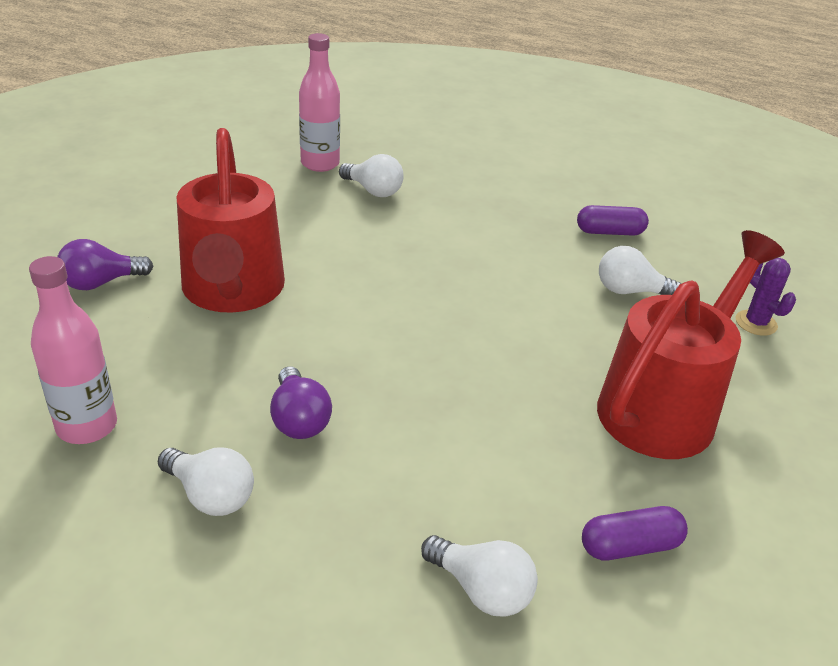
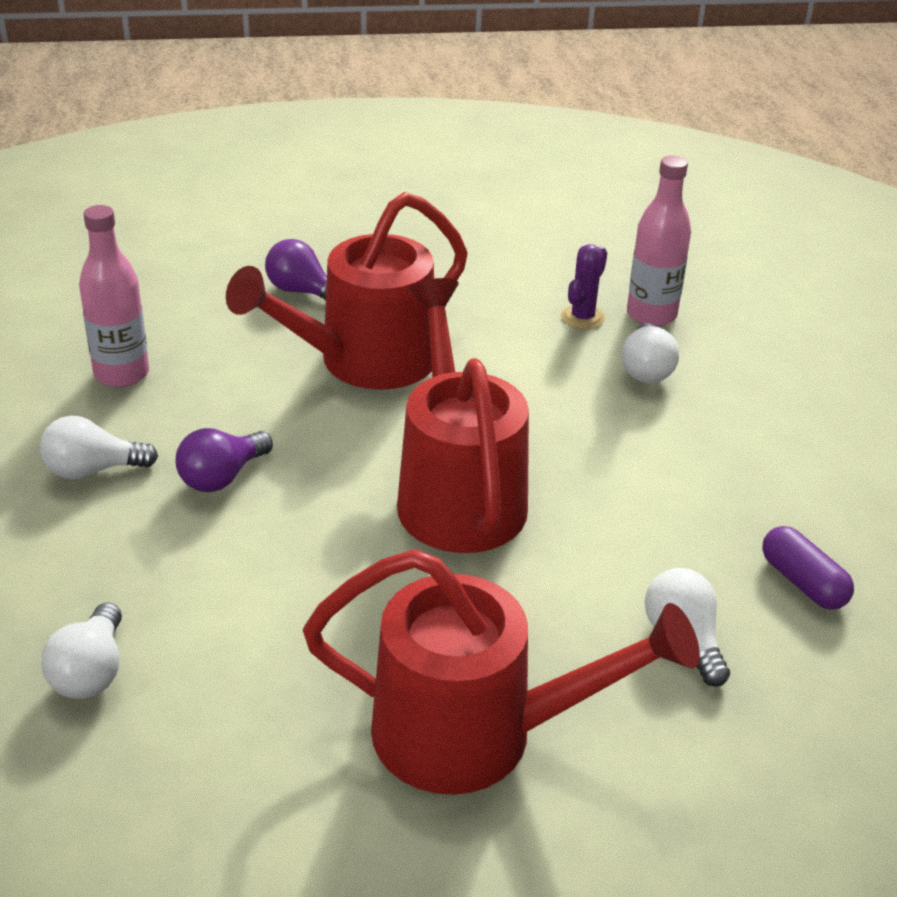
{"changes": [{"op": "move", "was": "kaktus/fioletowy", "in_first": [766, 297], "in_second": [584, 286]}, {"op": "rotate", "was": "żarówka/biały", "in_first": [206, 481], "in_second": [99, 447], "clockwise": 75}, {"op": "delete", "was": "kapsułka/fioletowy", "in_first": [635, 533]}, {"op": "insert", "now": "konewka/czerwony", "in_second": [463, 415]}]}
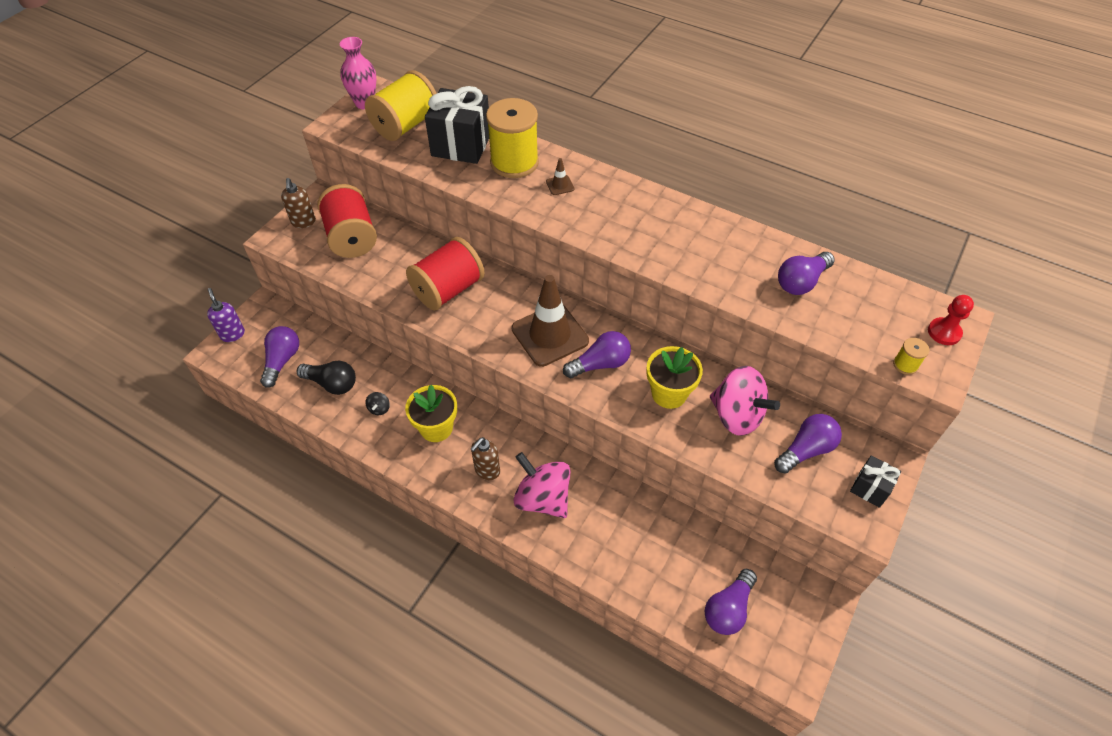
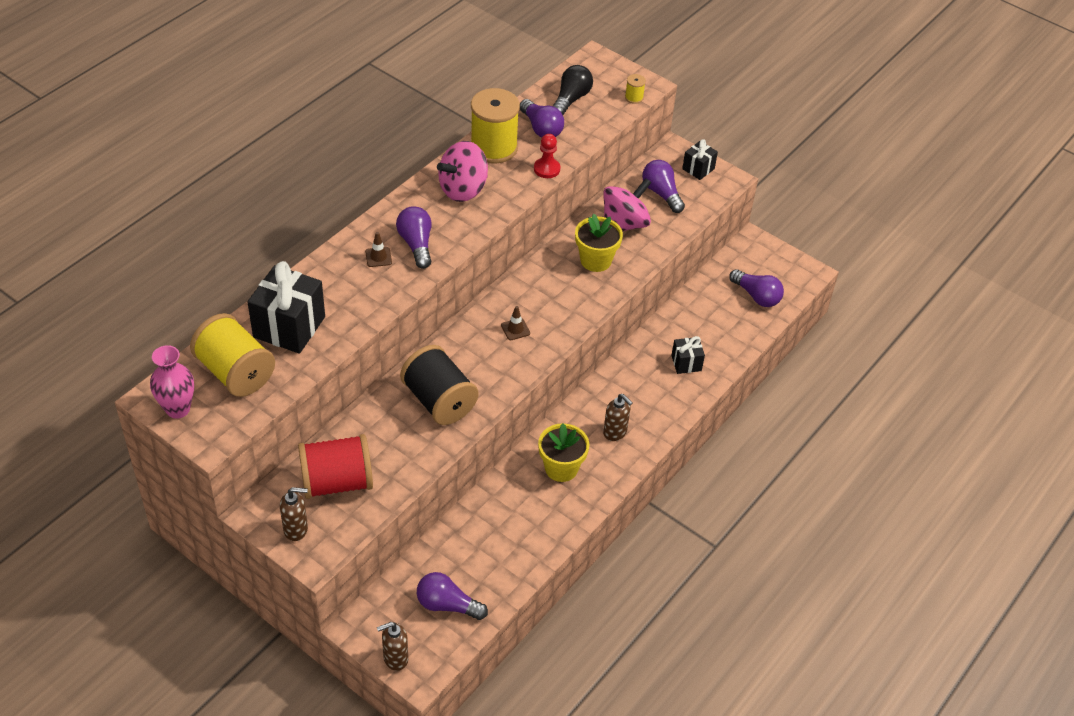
{"changes": [{"op": "move", "was": "szpulka/żółty", "in_first": [512, 138], "in_second": [495, 125]}, {"op": "recolor", "was": "szpulka/czerwony", "now": "szpulka/czarny", "in_first": [445, 274], "in_second": [439, 385]}, {"op": "resize", "was": "pachołek/brązowy", "in_first": [550, 321], "in_second": [515, 323], "ratio": 0.4}, {"op": "recolor", "was": "dozownik mydła/fioletowy", "now": "dozownik mydła/brązowy", "in_first": [226, 315], "in_second": [392, 646]}, {"op": "move", "was": "pionek/czerwony", "in_first": [951, 320], "in_second": [547, 156]}, {"op": "move", "was": "żarówka/fioletowy", "in_first": [597, 354], "in_second": [414, 237]}, {"op": "move", "was": "żarówka/czarny", "in_first": [326, 378], "in_second": [573, 90]}, {"op": "delete", "was": "bączek/czarny", "in_first": [377, 403]}, {"op": "move", "was": "bączek/różowy", "in_first": [542, 485], "in_second": [462, 171]}, {"op": "insert", "now": "prezent/czarny", "in_second": [688, 355]}]}
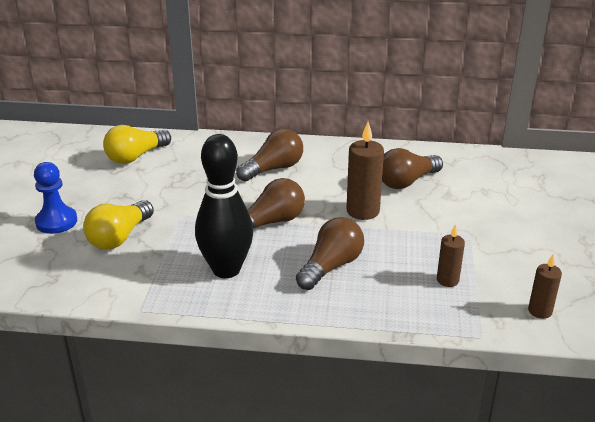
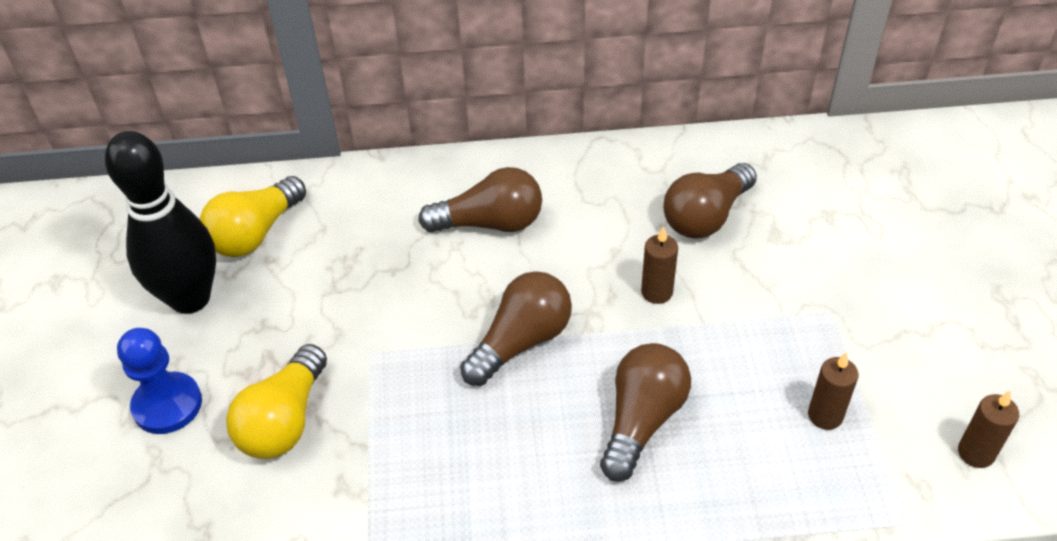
{"changes": [{"op": "resize", "was": "świeca/brązowy", "in_first": [365, 171], "in_second": [659, 265], "ratio": 0.6}, {"op": "rotate", "was": "żarówka/brązowy", "in_first": [269, 155], "in_second": [480, 200], "clockwise": 45}, {"op": "move", "was": "kręgiel/czarny", "in_first": [224, 206], "in_second": [160, 222]}]}
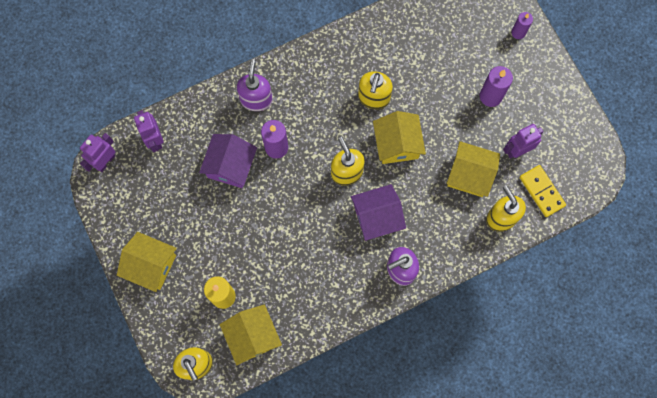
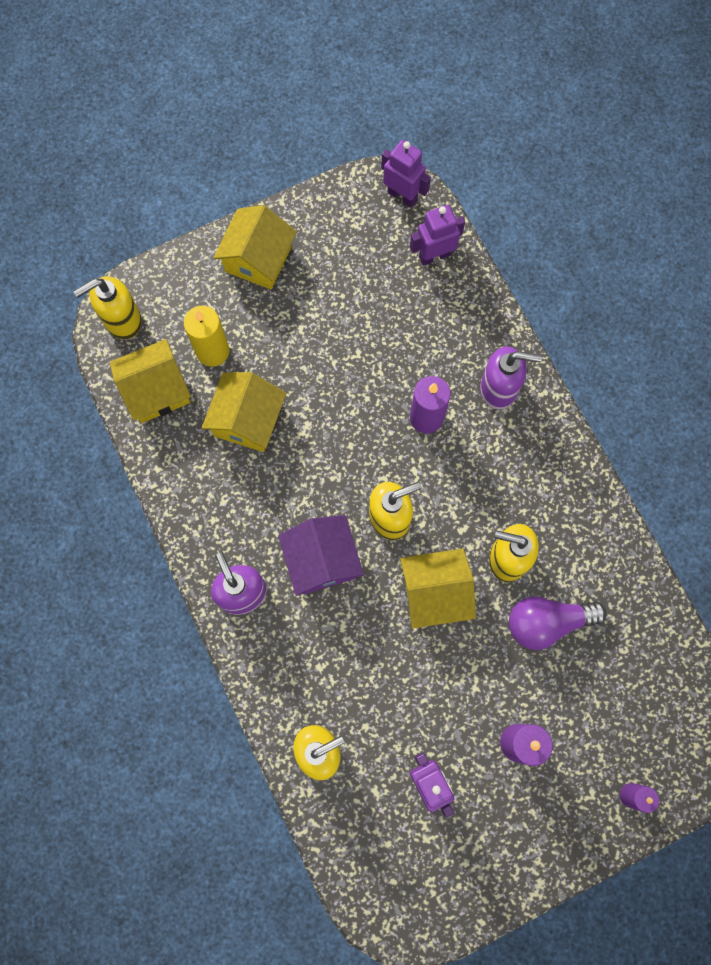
{"changes": [{"op": "delete", "was": "domek/fioletowy", "in_first": [228, 161]}, {"op": "move", "was": "domek/żółty", "in_first": [473, 169], "in_second": [244, 412]}, {"op": "delete", "was": "kostka domina/żółty", "in_first": [542, 191]}, {"op": "insert", "now": "żarówka/fioletowy", "in_second": [557, 623]}]}
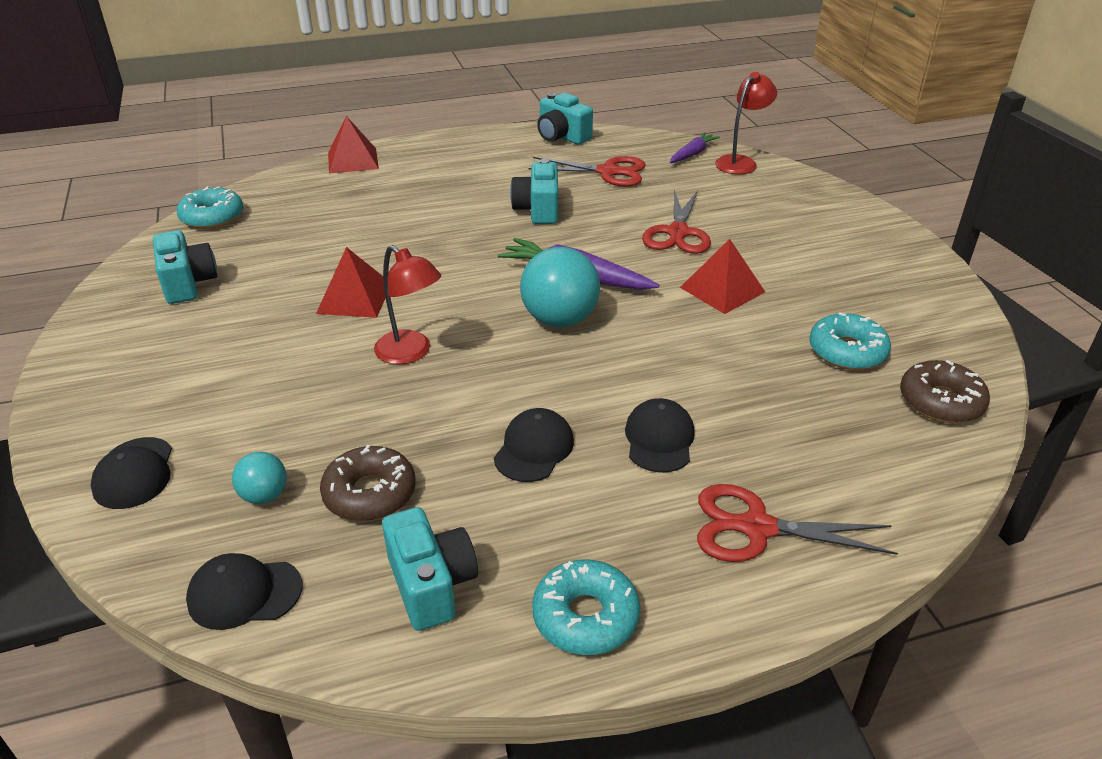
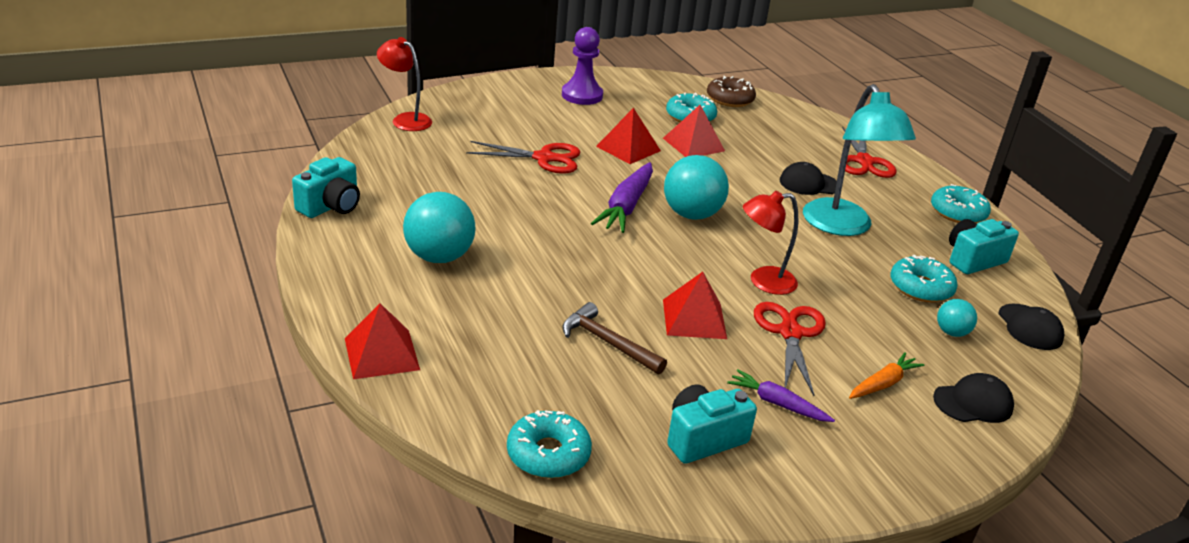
{"changes": [{"op": "move", "was": "marchewka/fioletowy", "in_first": [695, 147], "in_second": [781, 395]}, {"op": "move", "was": "nożyczki/czerwony", "in_first": [587, 171], "in_second": [790, 349]}, {"op": "delete", "was": "aparat fotograficzny/turkusowy", "in_first": [534, 191]}, {"op": "rotate", "was": "lampka/czerwony", "in_first": [407, 304], "in_second": [770, 243], "clockwise": -135}, {"op": "replace", "was": "czapka/czarny", "now": "lampka/turkusowy", "in_first": [534, 445], "in_second": [859, 160]}, {"op": "recolor", "was": "donut/brązowy", "now": "donut/turkusowy", "in_first": [368, 483], "in_second": [924, 278]}, {"op": "insert", "now": "pionek/fioletowy", "in_second": [582, 66]}, {"op": "insert", "now": "piramida/czerwony", "in_second": [694, 131]}, {"op": "insert", "now": "piłka/turkusowy", "in_second": [439, 227]}, {"op": "insert", "now": "młotek/brązowy", "in_second": [614, 338]}, {"op": "insert", "now": "marchewka/pomarańczowy", "in_second": [887, 375]}]}
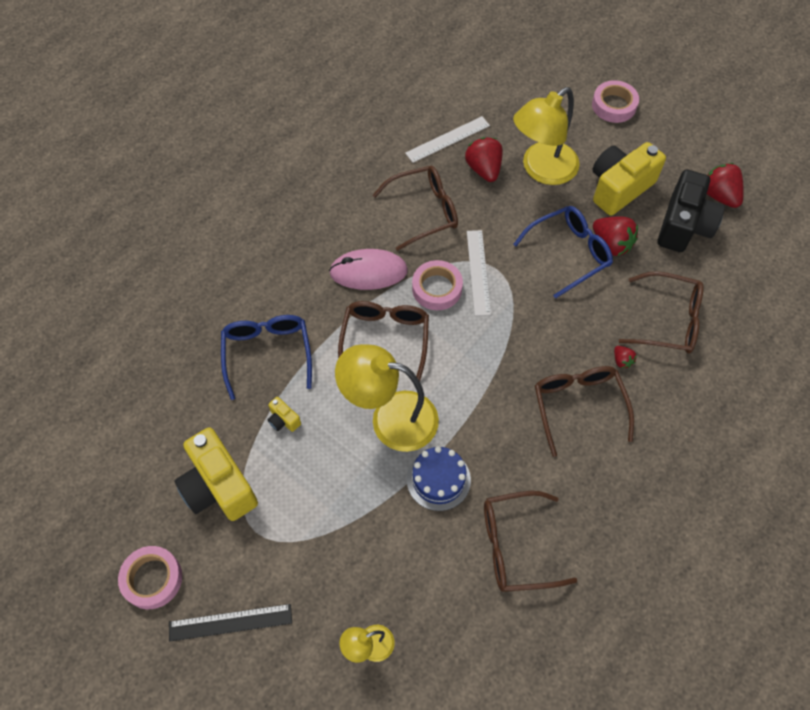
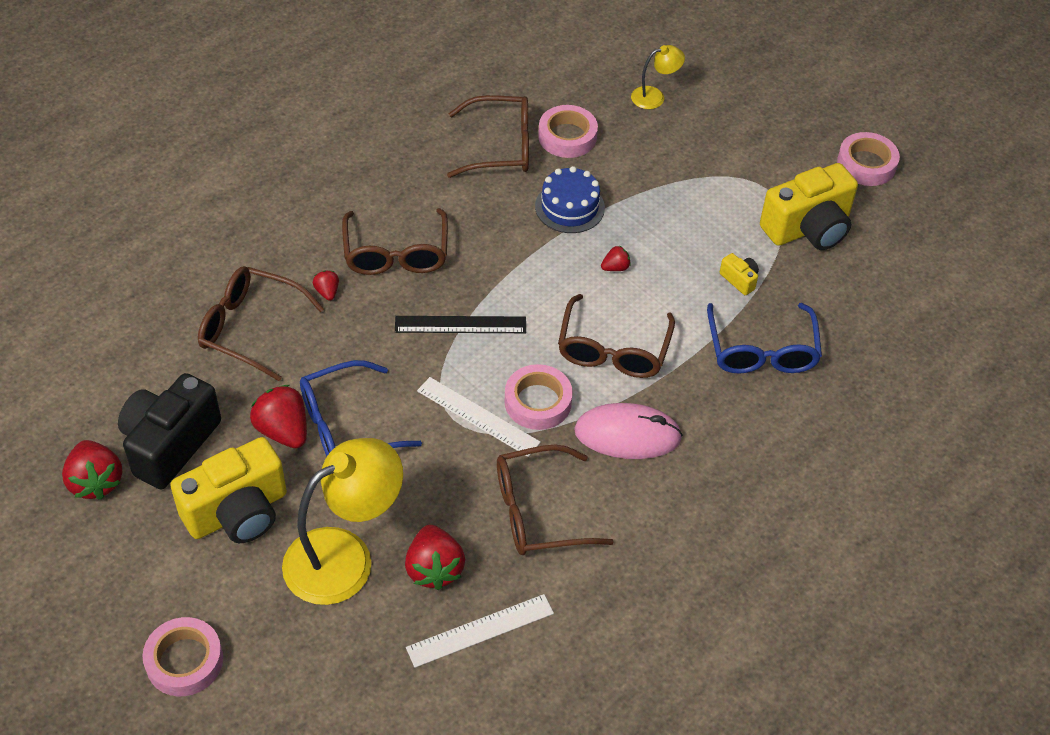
{"changes": [{"op": "rotate", "was": "linijka/biały", "in_first": [479, 273], "in_second": [479, 417], "clockwise": -60}, {"op": "replace", "was": "lampka/żółty", "now": "truskawka/czerwony", "in_first": [387, 398], "in_second": [616, 258]}, {"op": "rotate", "was": "aparat fotograficzny/żółty", "in_first": [216, 474], "in_second": [809, 206], "clockwise": 90}, {"op": "move", "was": "linijka/czarny", "in_first": [230, 623], "in_second": [460, 324]}, {"op": "insert", "now": "taśma klejąca/różowy", "in_second": [568, 131]}]}
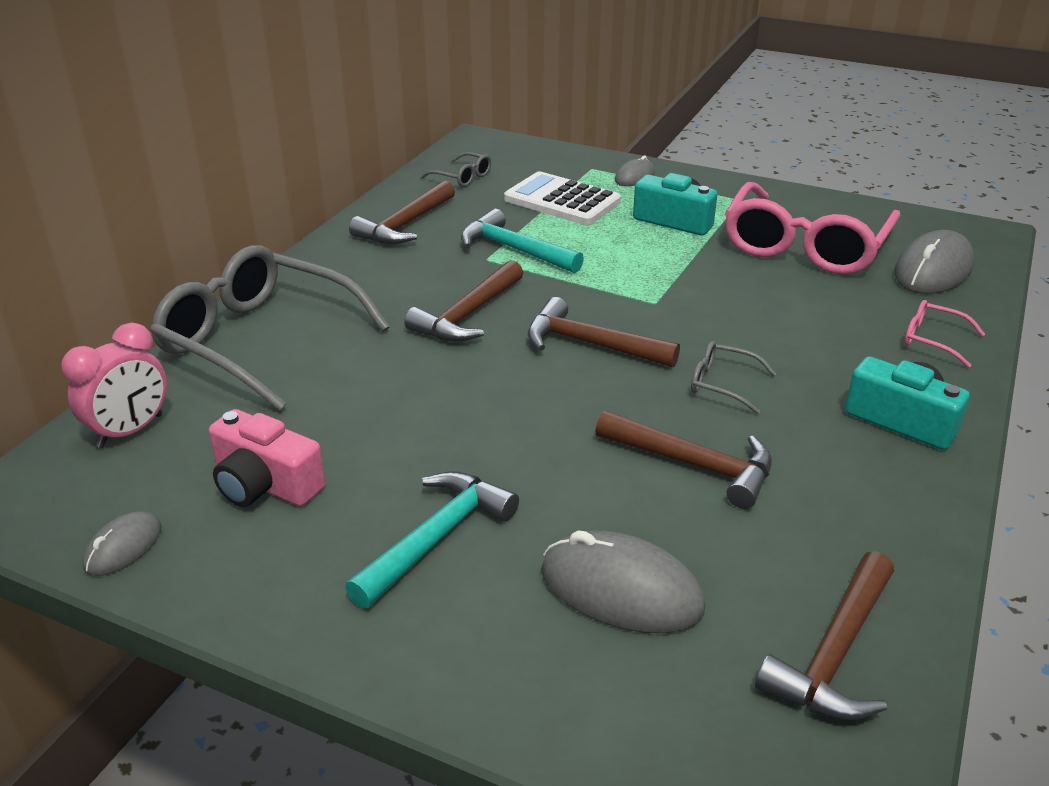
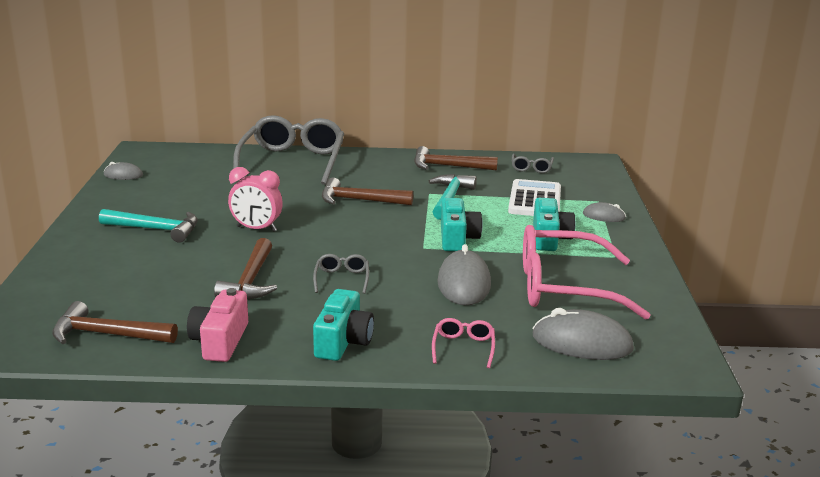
{"changes": [{"op": "delete", "was": "młotek/brązowy", "in_first": [604, 332]}, {"op": "move", "was": "budzik/różowy", "in_first": [114, 385], "in_second": [255, 199]}, {"op": "move", "was": "aparat fotograficzny/różowy", "in_first": [267, 458], "in_second": [217, 325]}, {"op": "move", "was": "myszka/szary", "in_first": [623, 581], "in_second": [464, 274]}, {"op": "insert", "now": "aparat fotograficzny/turkusowy", "in_second": [462, 224]}]}
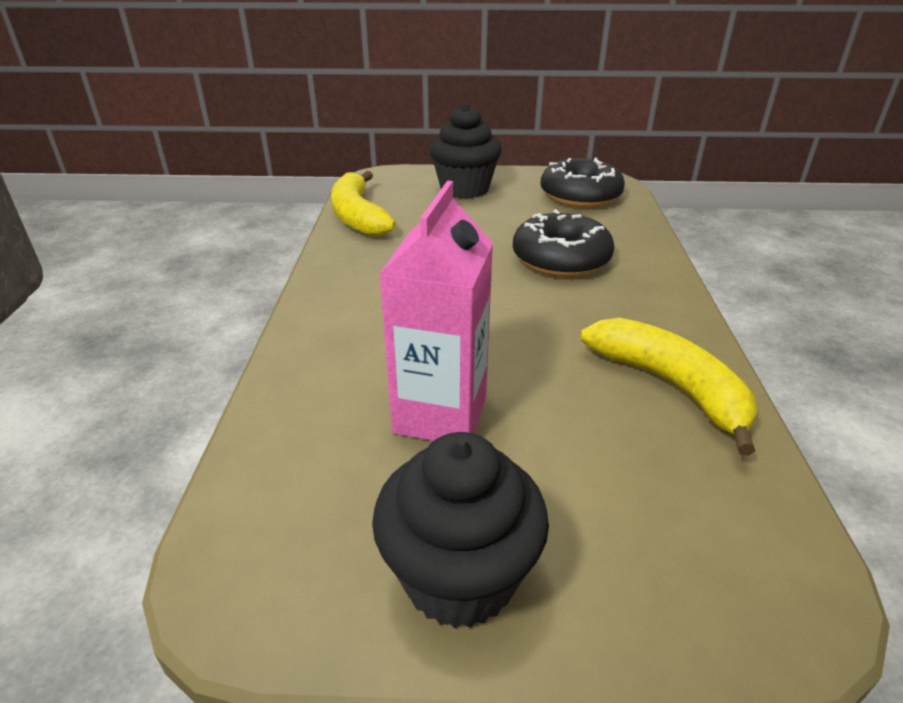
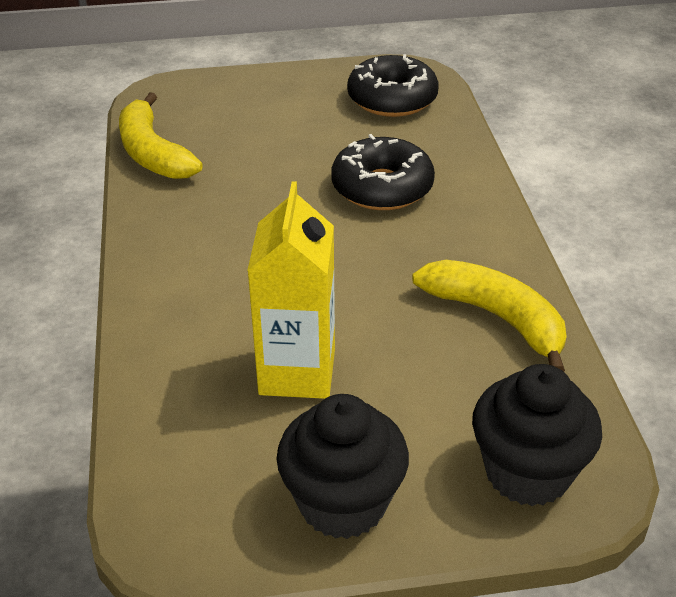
{"changes": [{"op": "move", "was": "muffinka/czarny", "in_first": [465, 151], "in_second": [537, 435]}, {"op": "recolor", "was": "karton mleka/różowy", "now": "karton mleka/żółty", "in_first": [436, 311], "in_second": [291, 290]}]}
